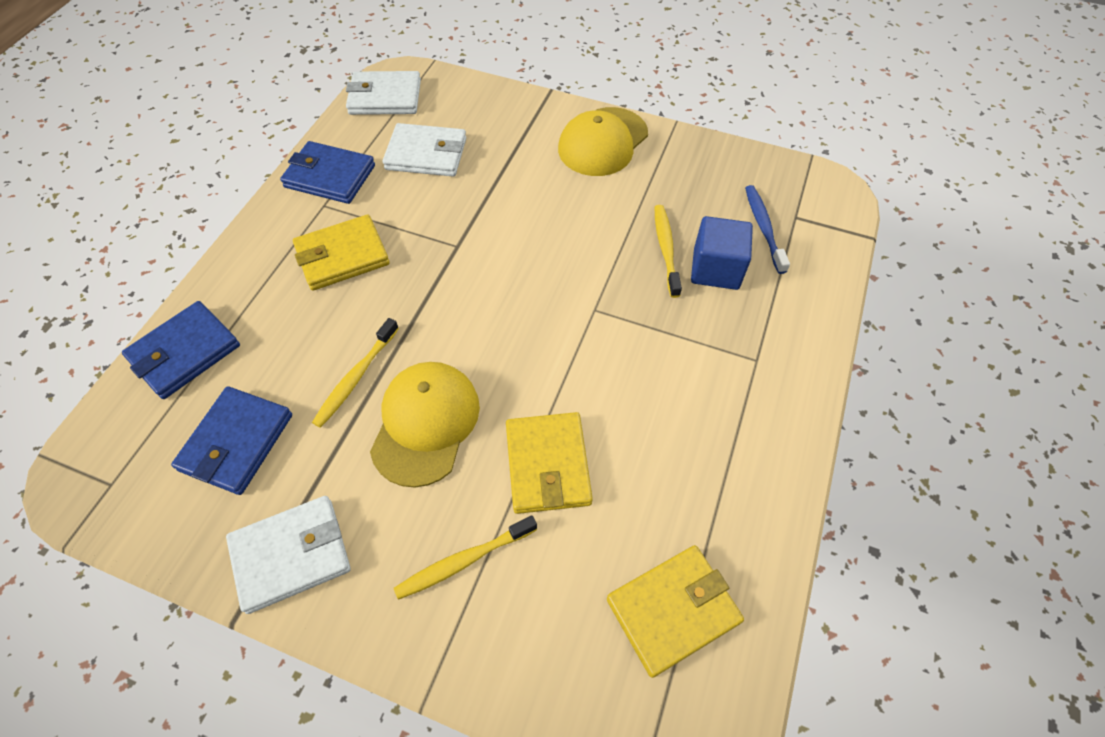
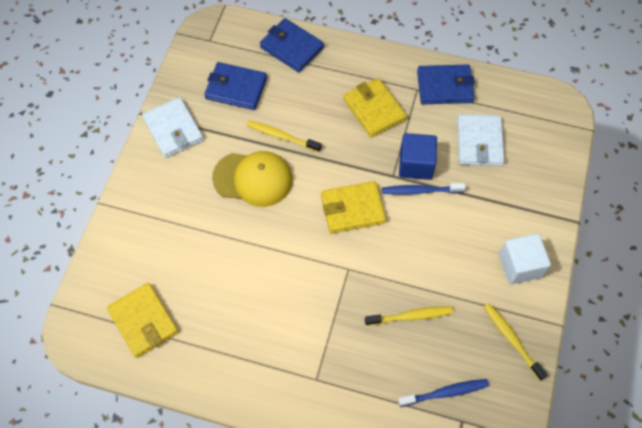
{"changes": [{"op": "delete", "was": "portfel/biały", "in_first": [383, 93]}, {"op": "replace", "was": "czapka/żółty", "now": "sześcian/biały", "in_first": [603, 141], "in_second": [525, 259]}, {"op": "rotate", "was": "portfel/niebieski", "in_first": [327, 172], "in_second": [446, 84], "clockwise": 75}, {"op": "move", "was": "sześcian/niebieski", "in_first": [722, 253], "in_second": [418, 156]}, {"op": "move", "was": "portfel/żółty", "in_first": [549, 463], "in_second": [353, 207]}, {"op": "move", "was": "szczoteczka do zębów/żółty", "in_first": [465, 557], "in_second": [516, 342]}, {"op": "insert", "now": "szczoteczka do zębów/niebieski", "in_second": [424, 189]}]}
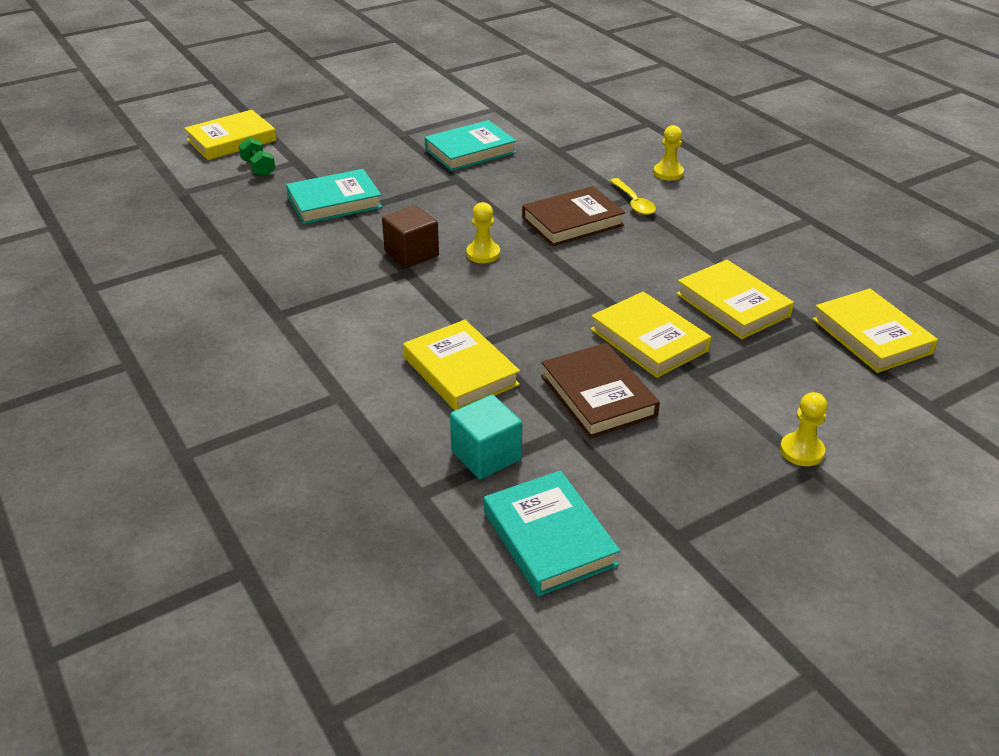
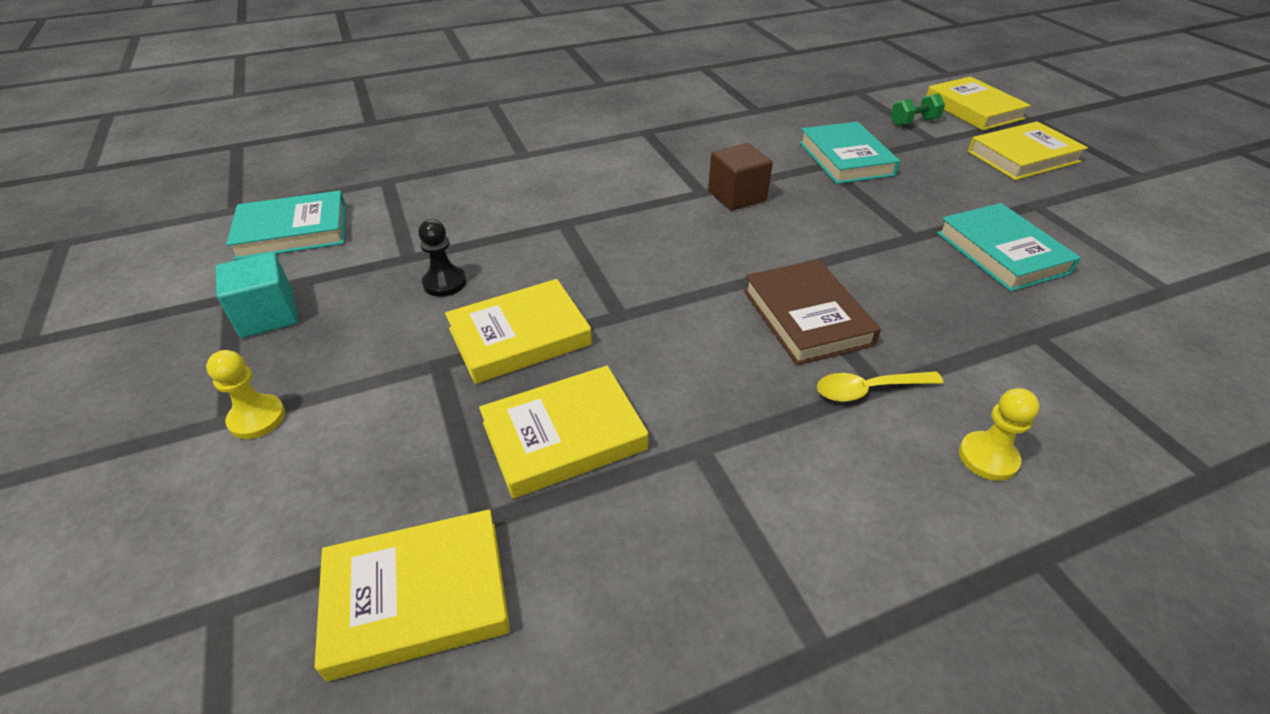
{"changes": [{"op": "delete", "was": "pionek/żółty", "in_first": [483, 232]}, {"op": "move", "was": "książka/żółty", "in_first": [461, 365], "in_second": [1028, 150]}, {"op": "replace", "was": "książka/brązowy", "now": "pionek/czarny", "in_first": [600, 390], "in_second": [442, 258]}, {"op": "move", "was": "sześcian/turkusowy", "in_first": [486, 436], "in_second": [257, 295]}]}
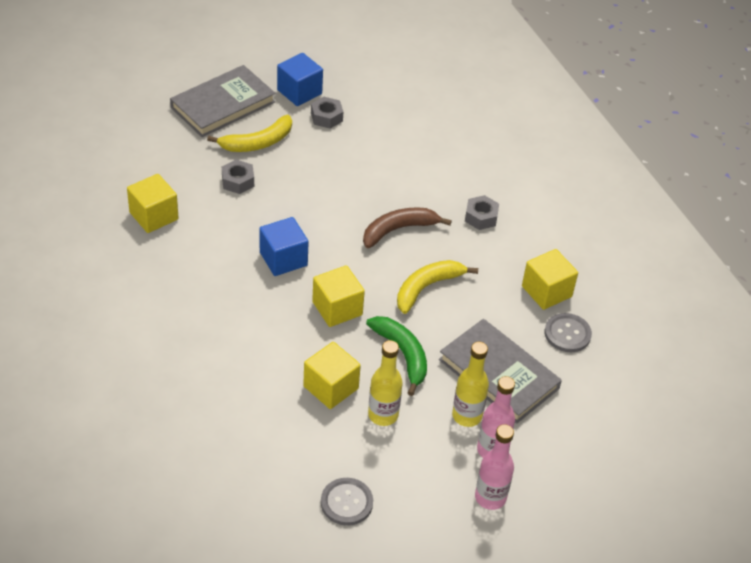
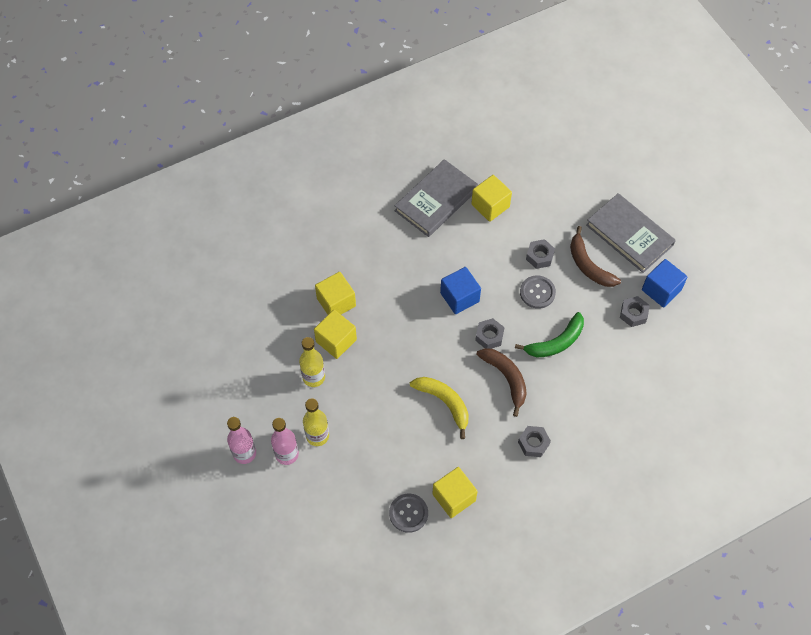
{"changes": [{"op": "recolor", "was": "banan/żółty", "now": "banan/brązowy", "in_first": [249, 133], "in_second": [595, 256]}, {"op": "move", "was": "sześcian/żółty", "in_first": [338, 296], "in_second": [335, 293]}, {"op": "move", "was": "banan/zielony", "in_first": [396, 356], "in_second": [549, 335]}, {"op": "move", "was": "książka/szary", "in_first": [500, 371], "in_second": [436, 198]}, {"op": "move", "was": "guzik/szary", "in_first": [347, 502], "in_second": [538, 292]}, {"op": "insert", "now": "nakrętka/szary", "in_second": [490, 333]}]}
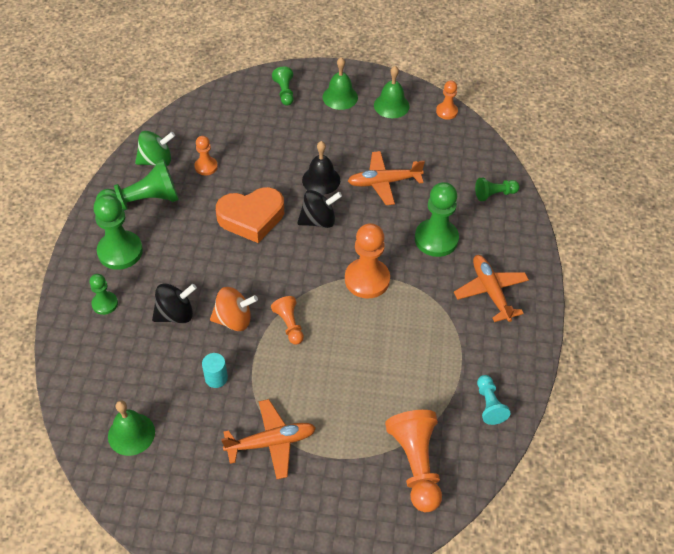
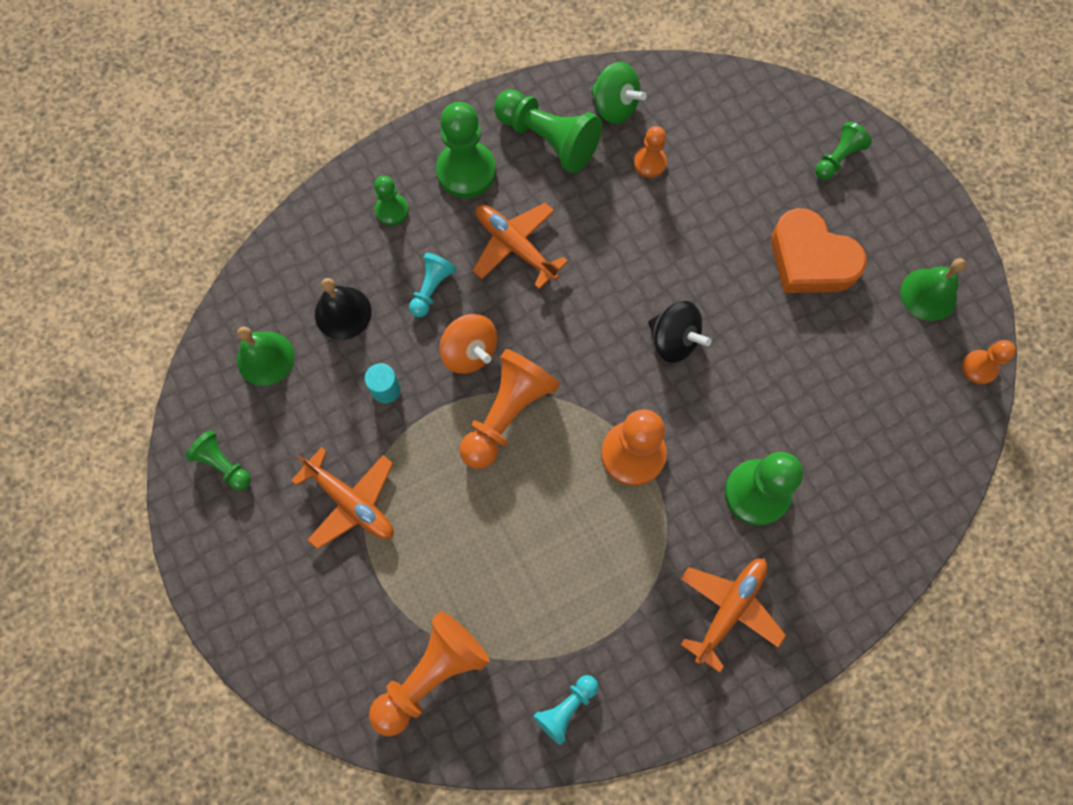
{"changes": [{"op": "delete", "was": "dzwonek/zielony", "in_first": [340, 83]}, {"op": "move", "was": "dzwonek/czarny", "in_first": [321, 168], "in_second": [343, 309]}, {"op": "move", "was": "samolot/pomarańczowy", "in_first": [386, 178], "in_second": [520, 246]}, {"op": "move", "was": "pionek/zielony", "in_first": [497, 189], "in_second": [218, 460]}, {"op": "move", "was": "serce/pomarańczowy", "in_first": [250, 215], "in_second": [819, 250]}, {"op": "replace", "was": "bączek/czarny", "now": "pionek/turkusowy", "in_first": [174, 303], "in_second": [433, 285]}, {"op": "resize", "was": "pionek/pomarańczowy", "in_first": [287, 320], "in_second": [510, 409], "ratio": 1.81}]}
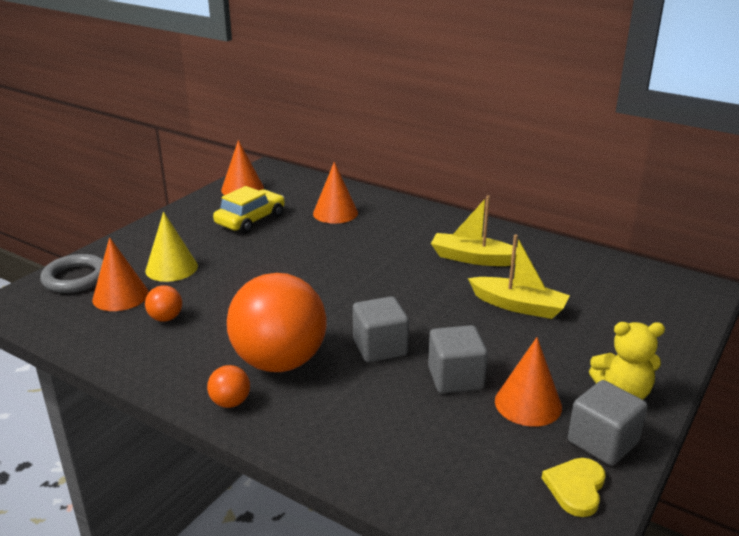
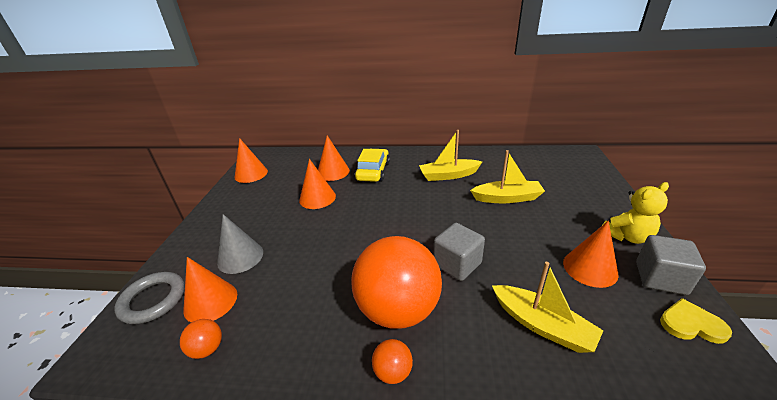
{"changes": [{"op": "move", "was": "samochód/żółty", "in_first": [249, 209], "in_second": [372, 165]}, {"op": "recolor", "was": "stożek/żółty", "now": "stożek/szary", "in_first": [171, 247], "in_second": [240, 244]}, {"op": "move", "was": "piłka/pomarańczowy", "in_first": [163, 304], "in_second": [201, 339]}, {"op": "delete", "was": "sześcian/szary", "in_first": [458, 359]}, {"op": "rotate", "was": "serce/żółty", "in_first": [574, 487], "in_second": [696, 321], "clockwise": 105}, {"op": "insert", "now": "stożek/pomarańczowy", "in_second": [317, 184]}, {"op": "insert", "now": "łódka/żółty", "in_second": [547, 307]}]}
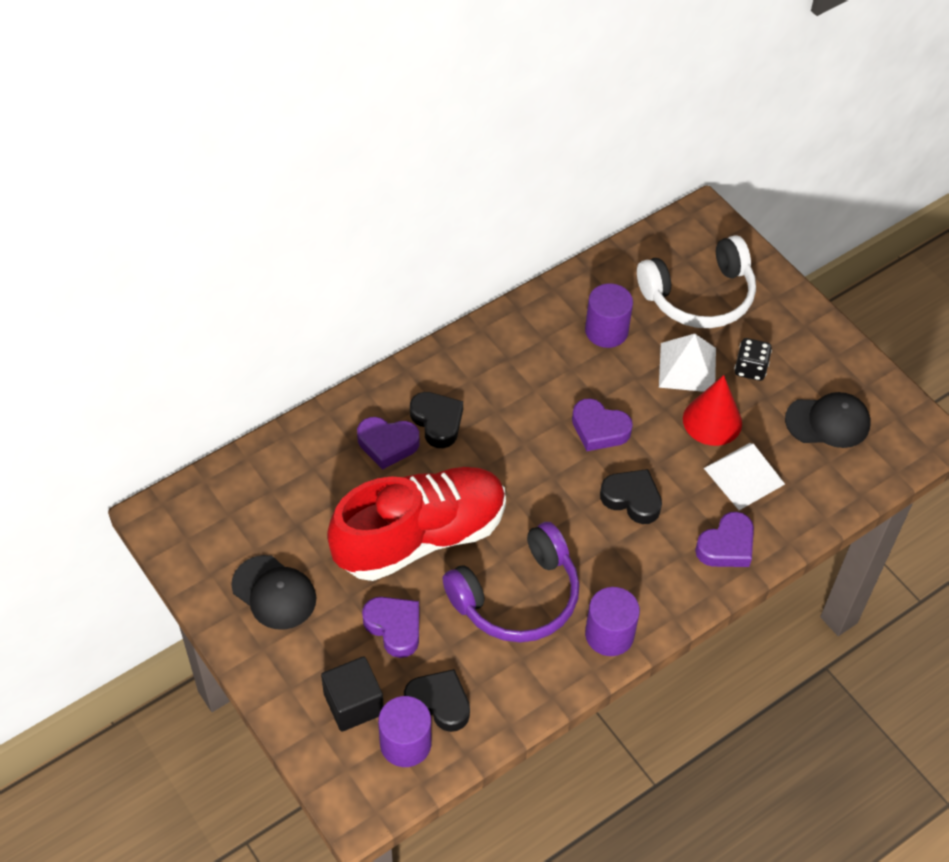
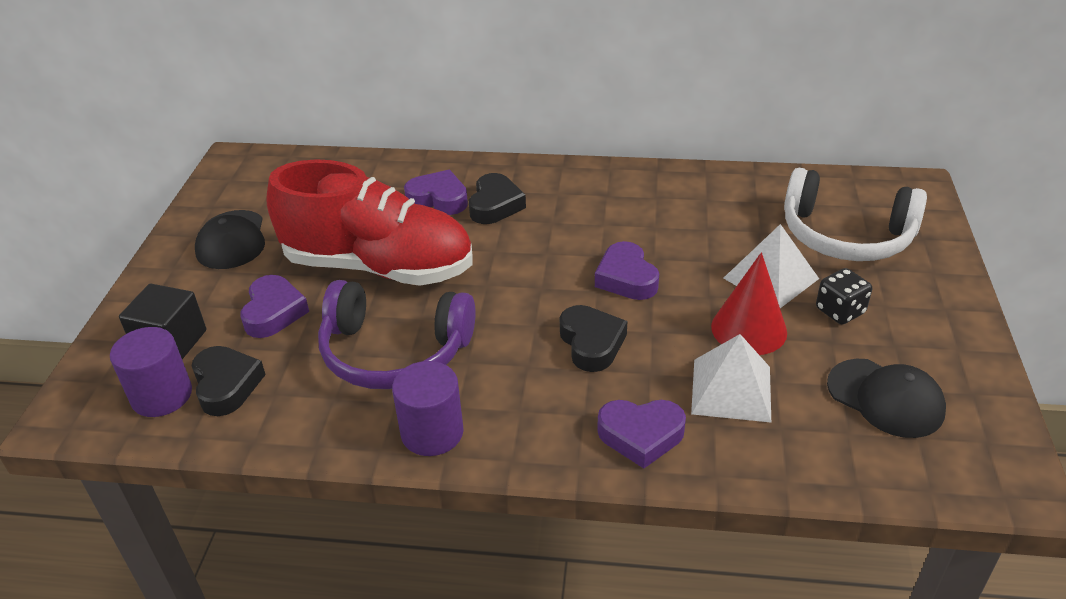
{"changes": [{"op": "delete", "was": "walec/fioletowy", "in_first": [609, 315]}, {"op": "rotate", "was": "serce/fioletowy", "in_first": [388, 443], "in_second": [436, 192], "clockwise": 150}]}
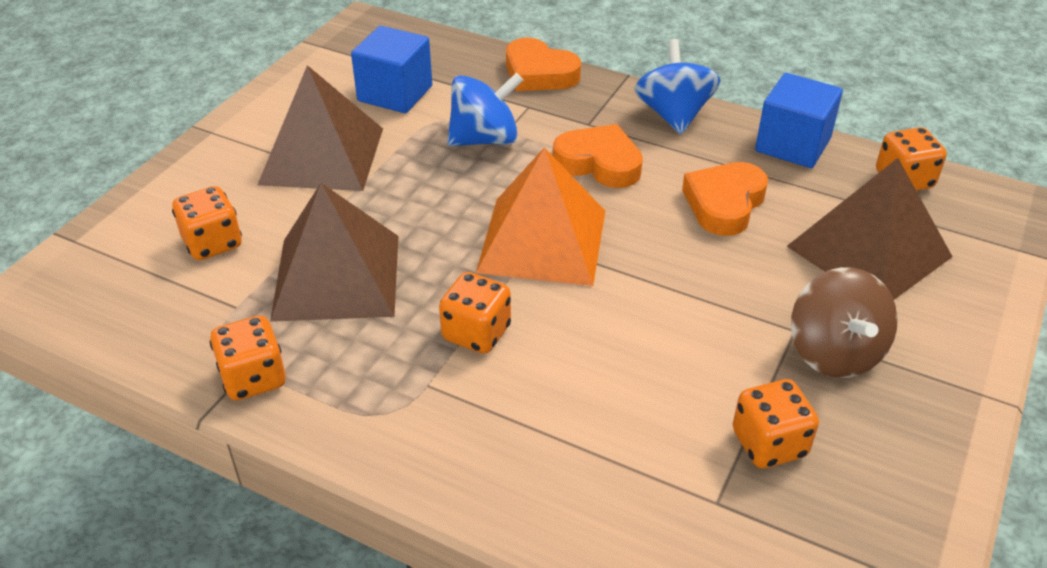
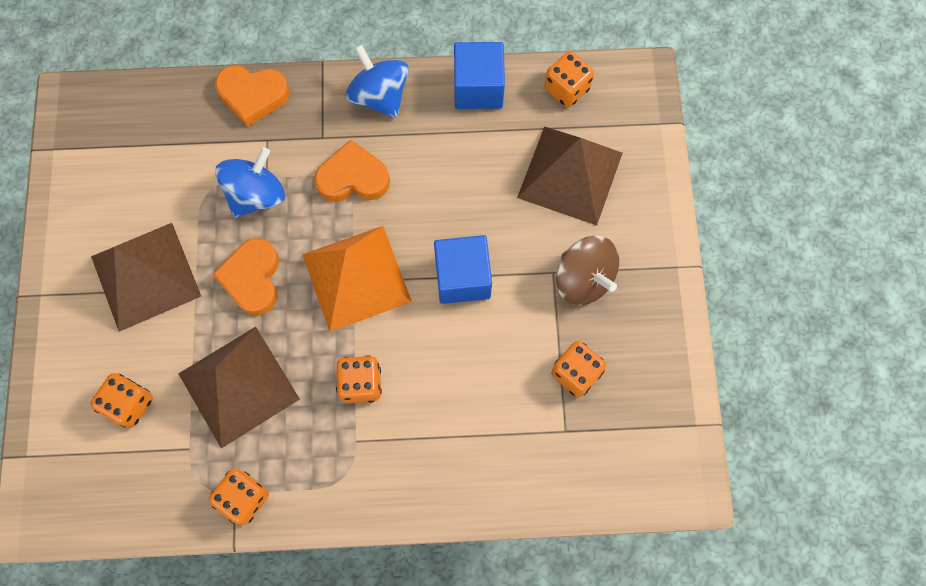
{"changes": [{"op": "move", "was": "sześcian/niebieski", "in_first": [391, 69], "in_second": [463, 269]}, {"op": "move", "was": "serce/pomarańczowy", "in_first": [725, 199], "in_second": [245, 277]}]}
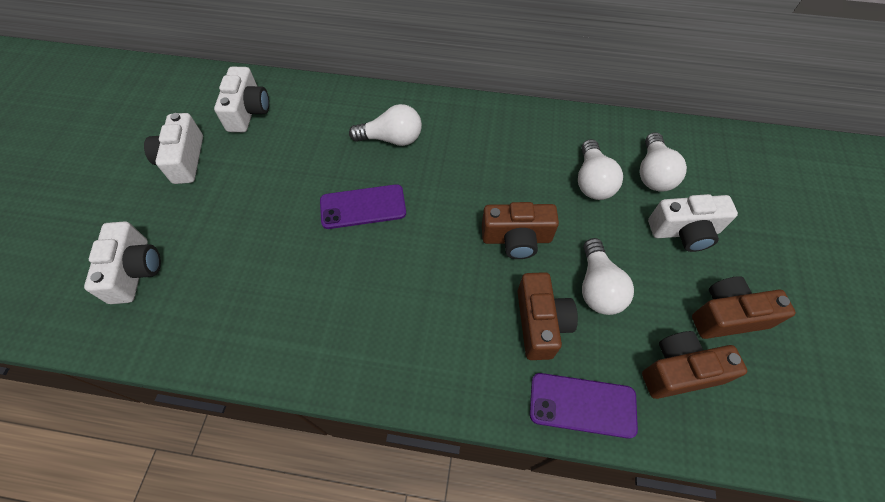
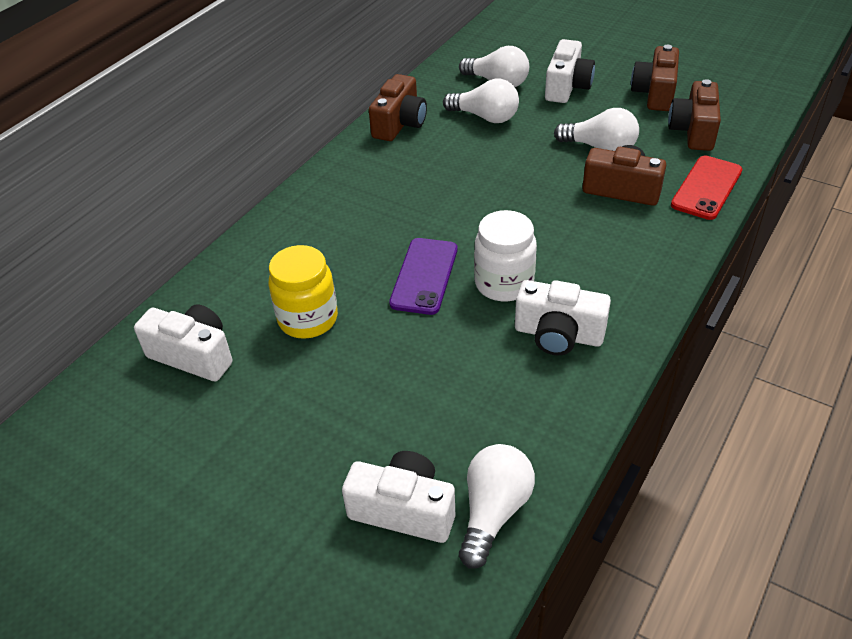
{"changes": [{"op": "move", "was": "żarówka/biały", "in_first": [385, 125], "in_second": [497, 506]}, {"op": "move", "was": "aparat fotograficzny/biały", "in_first": [173, 148], "in_second": [563, 318]}, {"op": "move", "was": "aparat fotograficzny/brązowy", "in_first": [520, 230], "in_second": [398, 107]}, {"op": "recolor", "was": "telefon/fioletowy", "now": "telefon/czerwony", "in_first": [584, 406], "in_second": [706, 188]}, {"op": "insert", "now": "słoik/biały", "in_second": [505, 255]}, {"op": "insert", "now": "słoik/żółty", "in_second": [303, 292]}]}
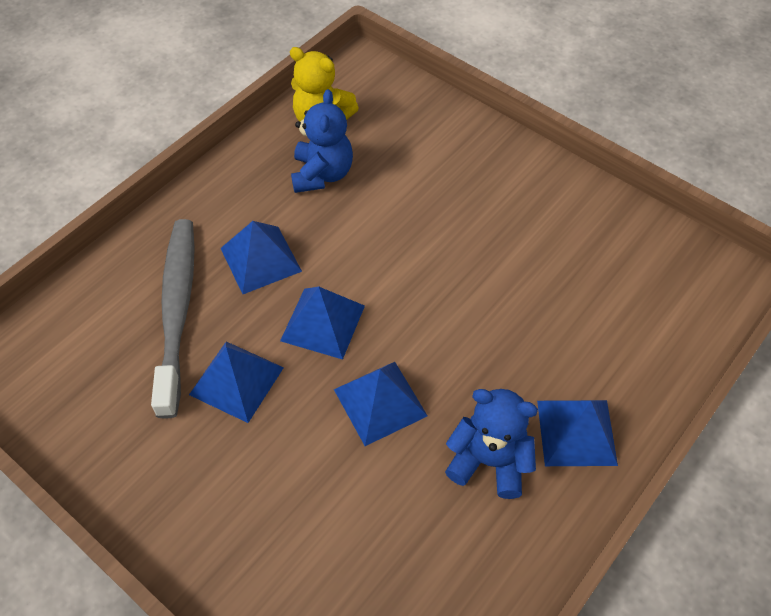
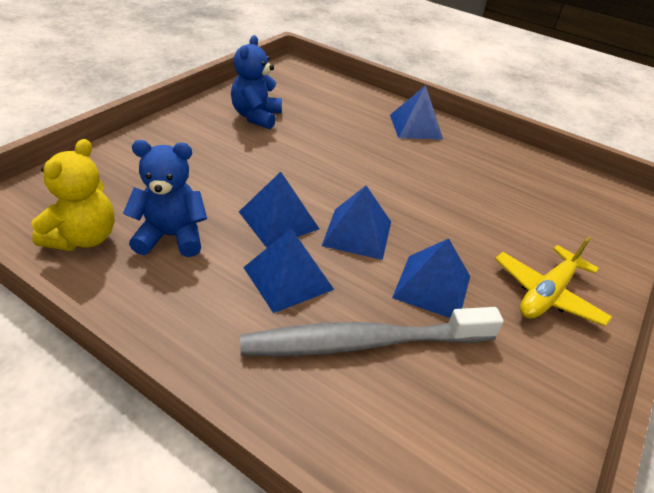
{"changes": [{"op": "move", "was": "piramida/niebieski", "in_first": [381, 404], "in_second": [279, 210]}, {"op": "move", "was": "miś/niebieski", "in_first": [491, 444], "in_second": [256, 82]}, {"op": "insert", "now": "samolot/żółty", "in_second": [553, 282]}]}
